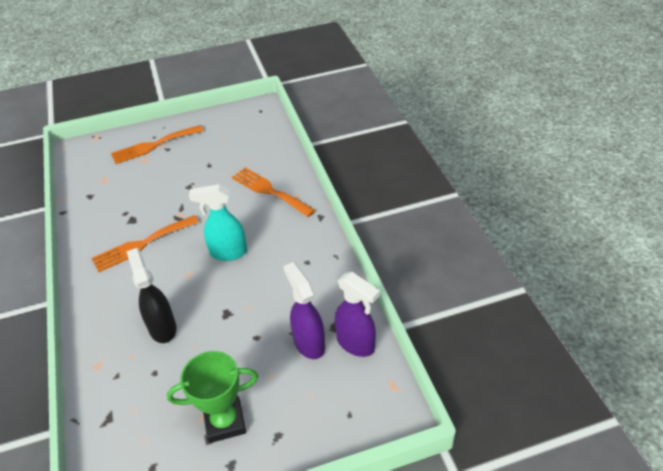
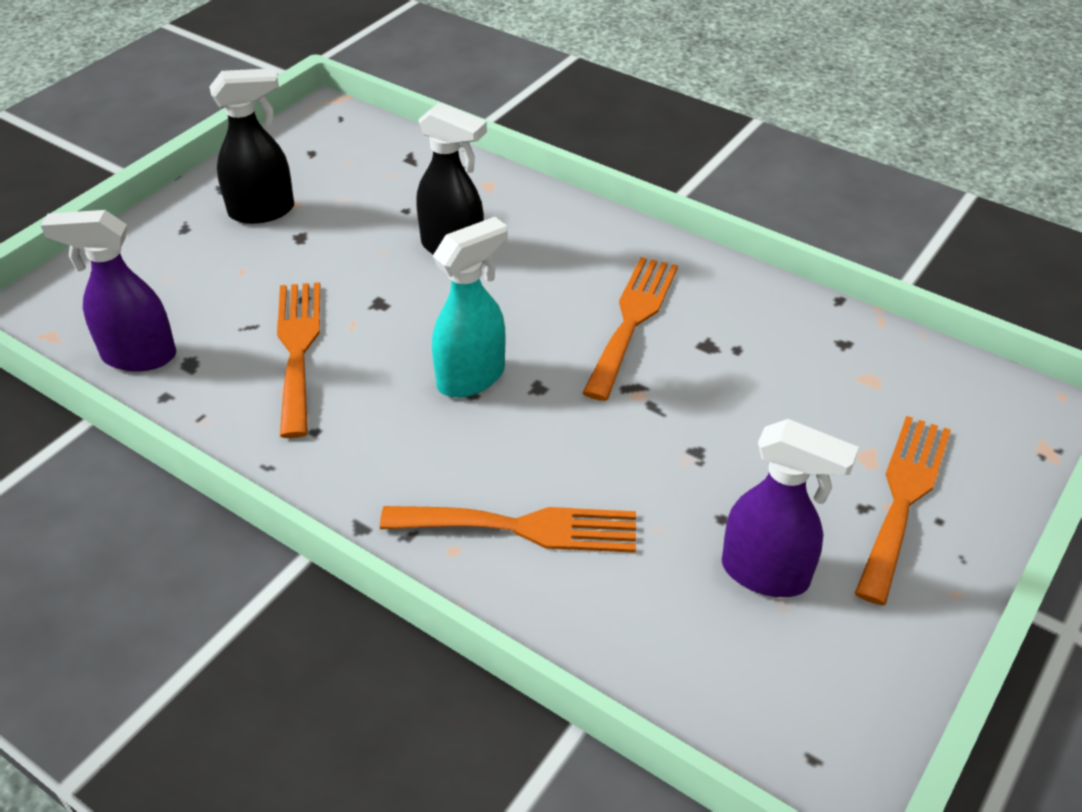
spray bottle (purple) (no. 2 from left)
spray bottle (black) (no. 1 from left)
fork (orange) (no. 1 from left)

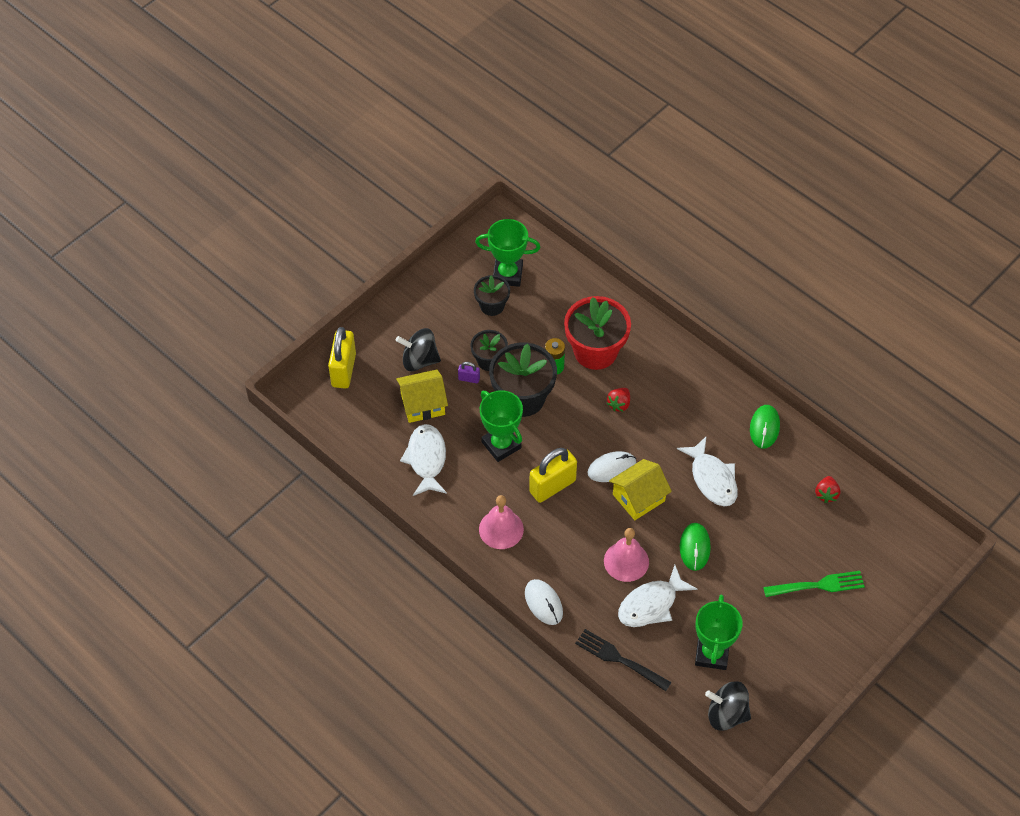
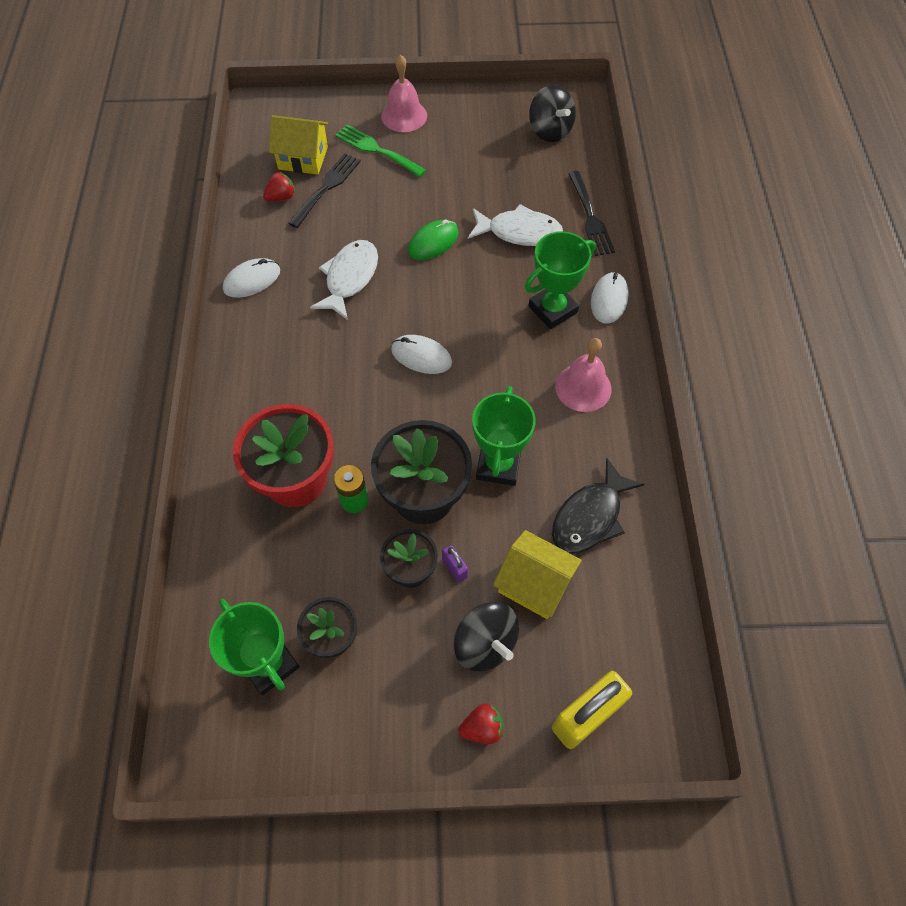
strawberry (red) (no. 2 from left)
mouse (white) (no. 1 from left)
fish (black)
padlock (yellow) (no. 2 from left in the first image)
house (yellow) (no. 1 from left)
bell (pink) (no. 1 from left)
trophy (green) (no. 3 from left)
fork (black) (no. 1 from left)

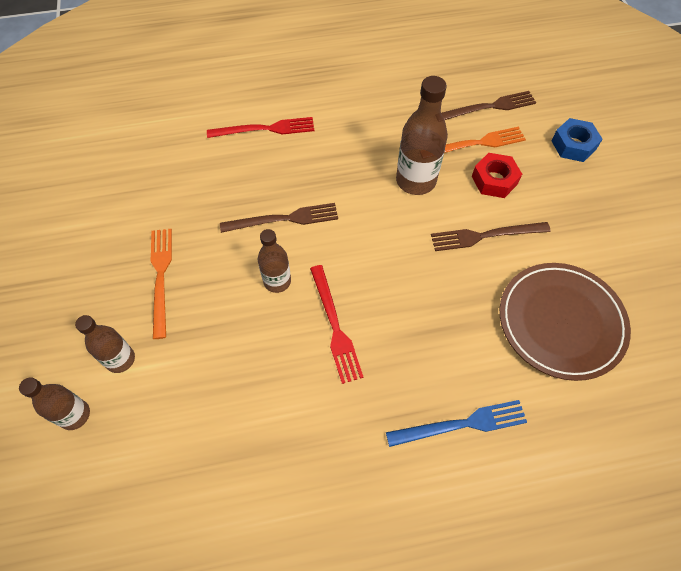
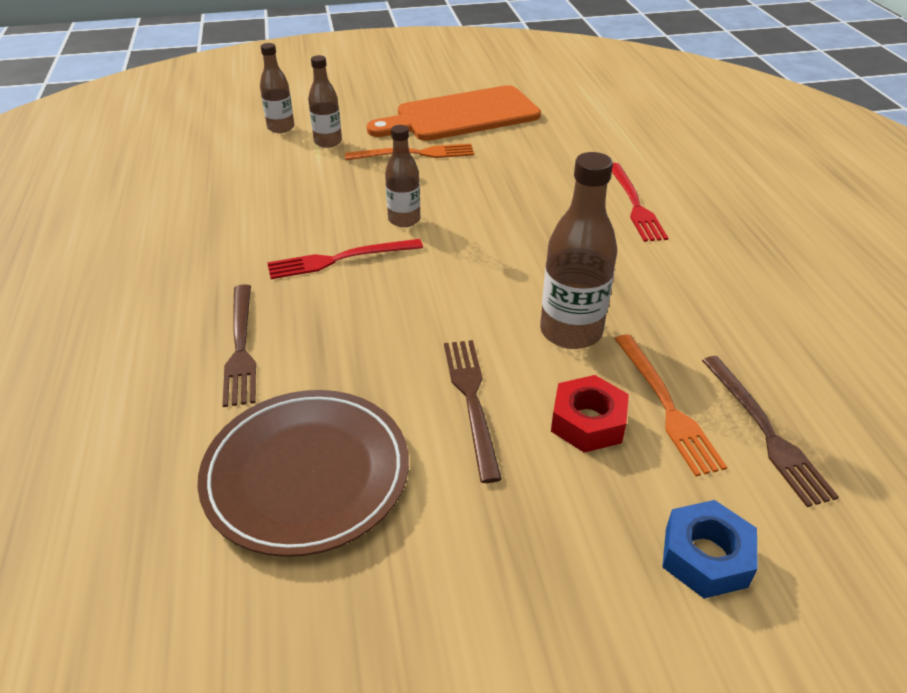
fork (brown) (no. 1 from left)
fork (blue)
cutting board (orange)

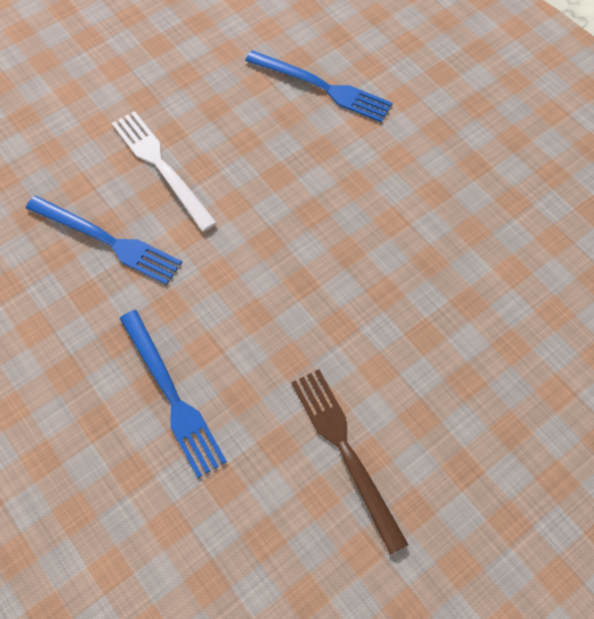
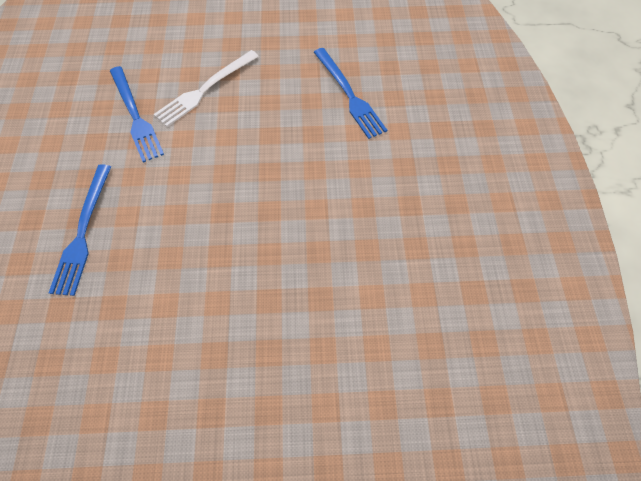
fork (white)
fork (brown)

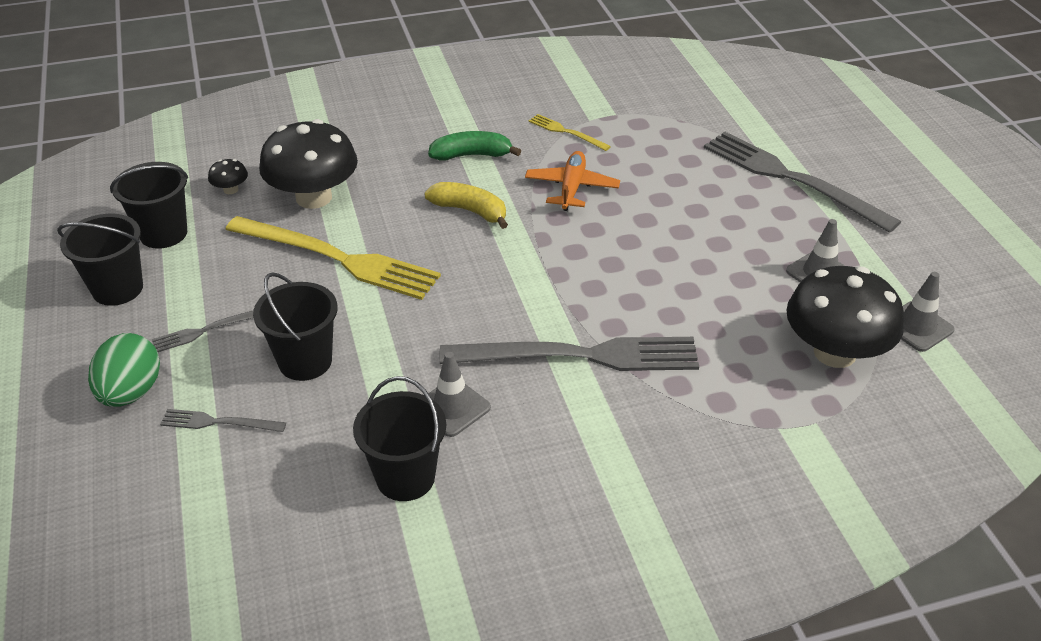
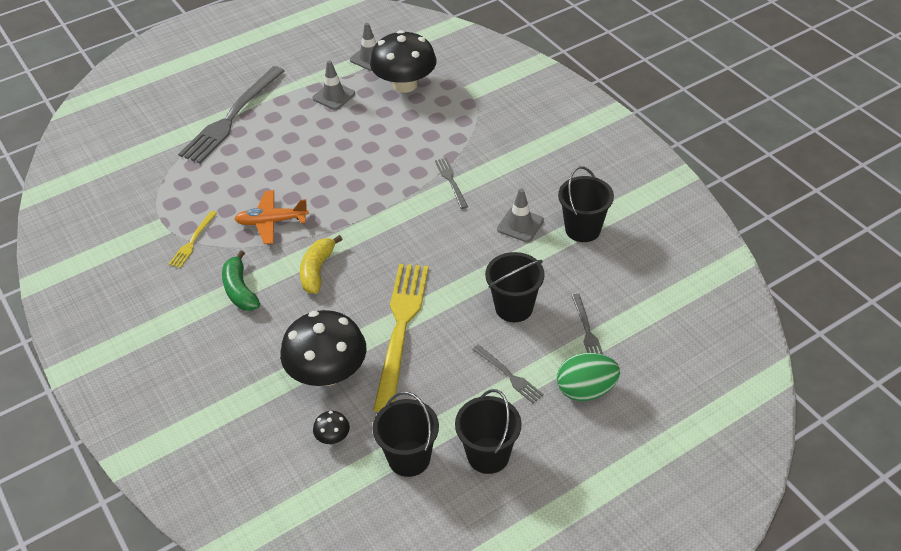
fork (grey) (no. 2 from left)

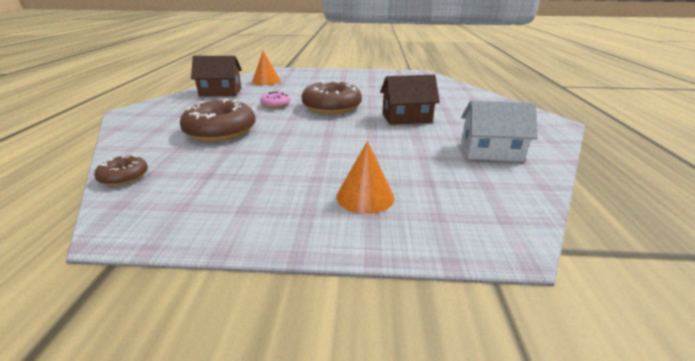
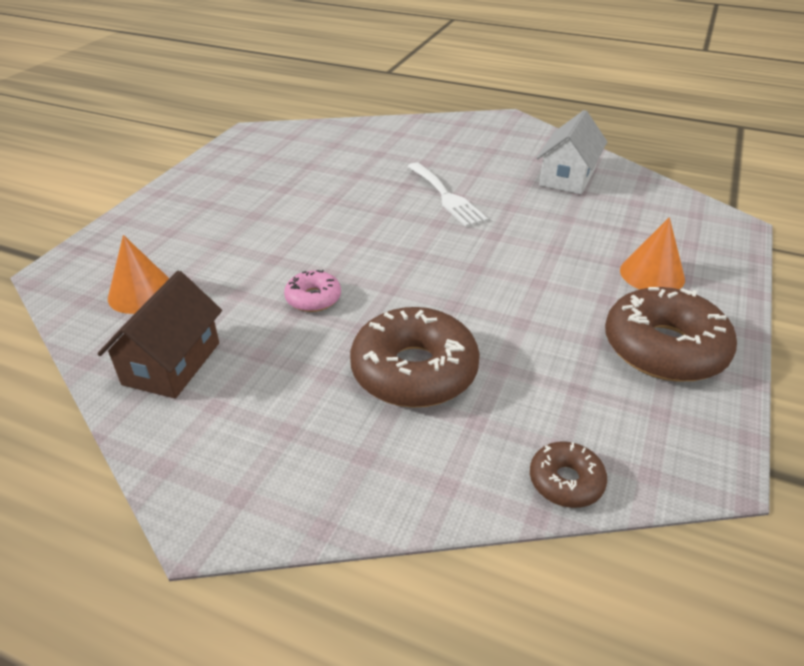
fork (white)
donut (brown) (no. 3 from left)

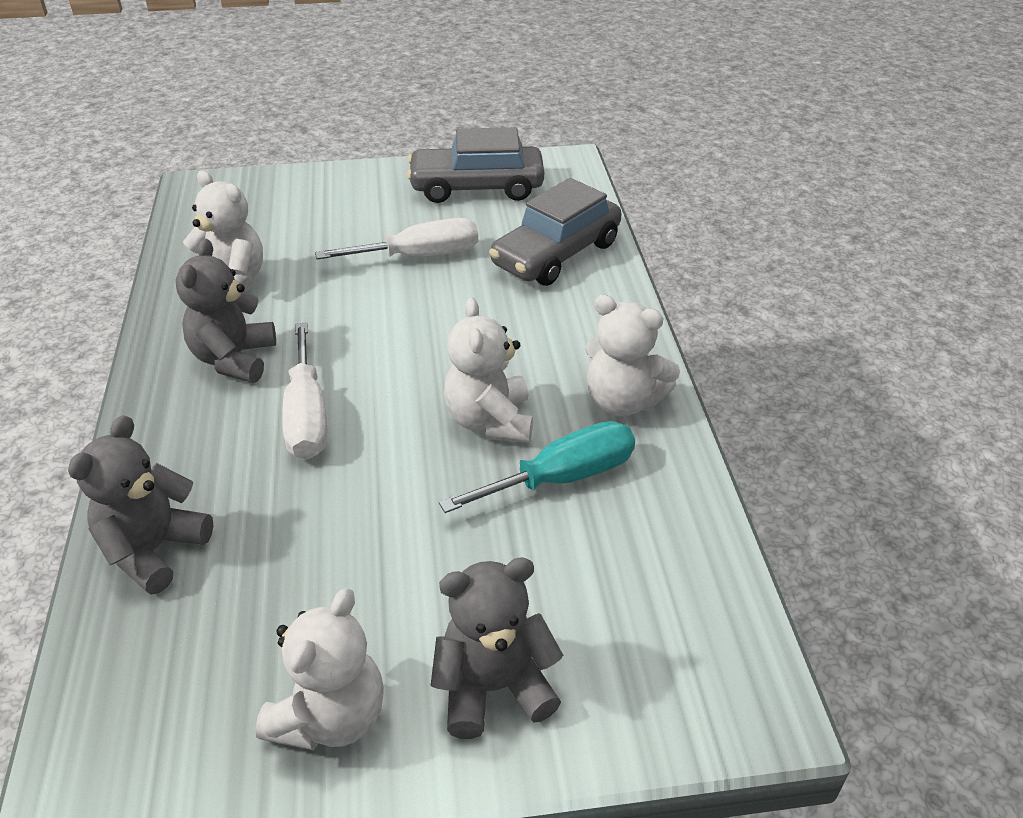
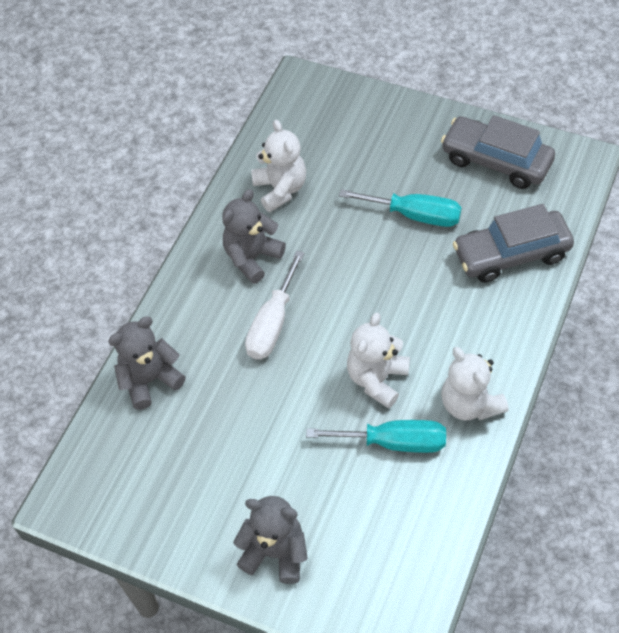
screwdriver (turquoise) (no. 2 from left)
teddy bear (white) (no. 2 from left in the first image)

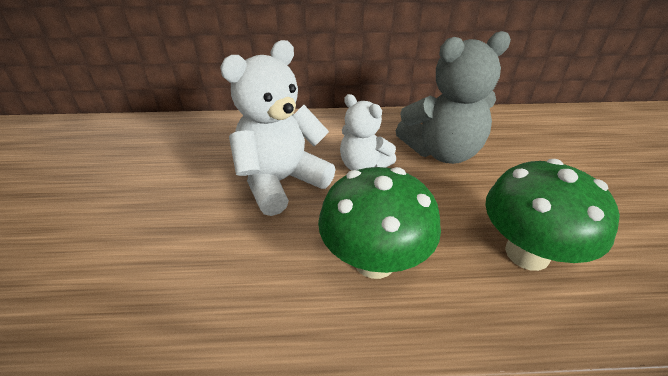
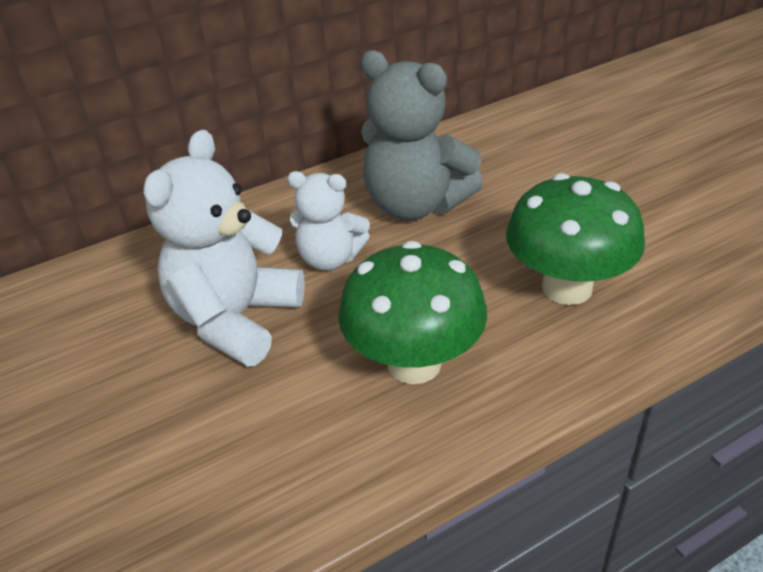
teddy bear (grey)

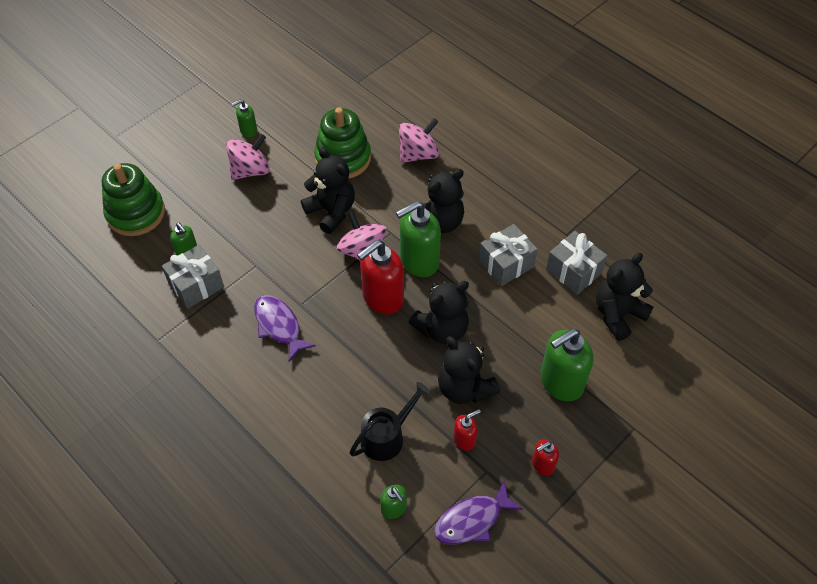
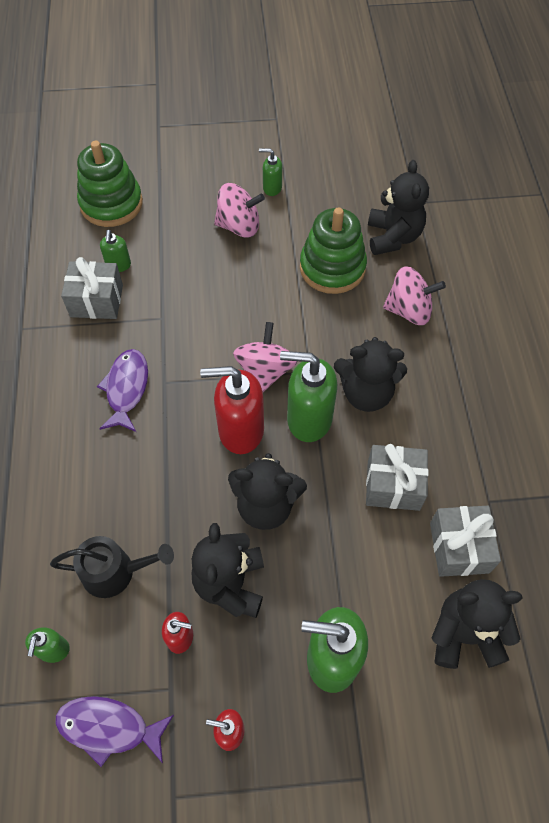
teddy bear (black) (no. 4 from left)

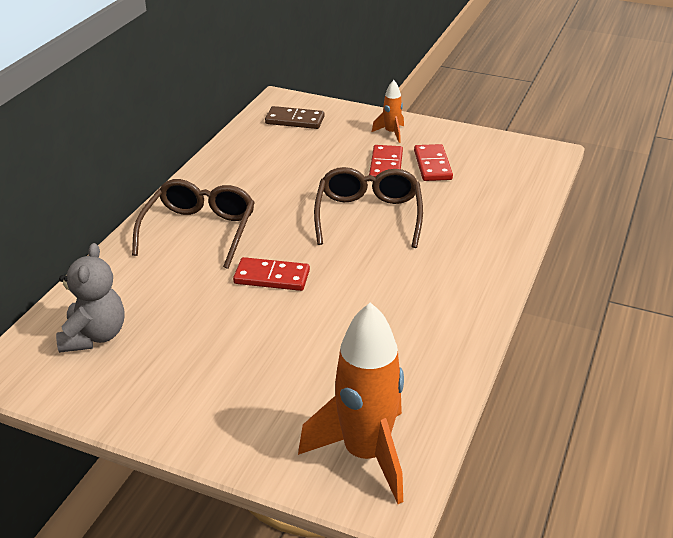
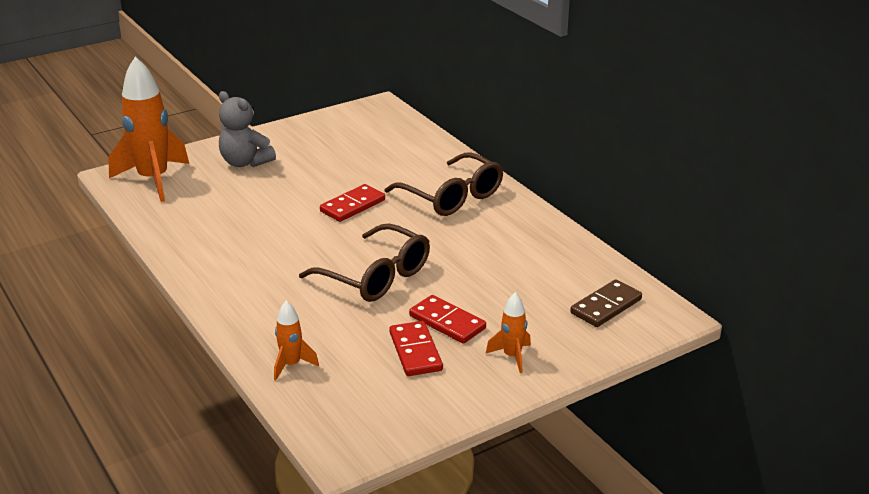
domino (red) (no. 2 from left)
teddy bear (grey)
rocket (orange) (no. 2 from left)

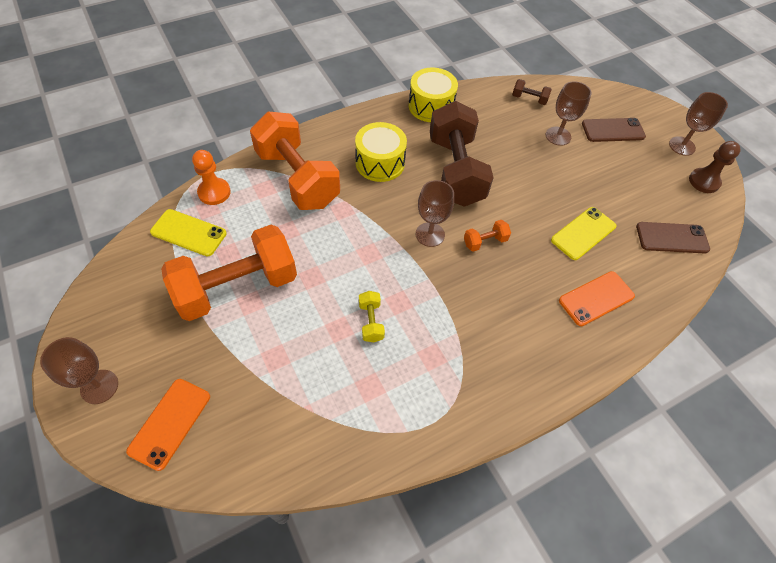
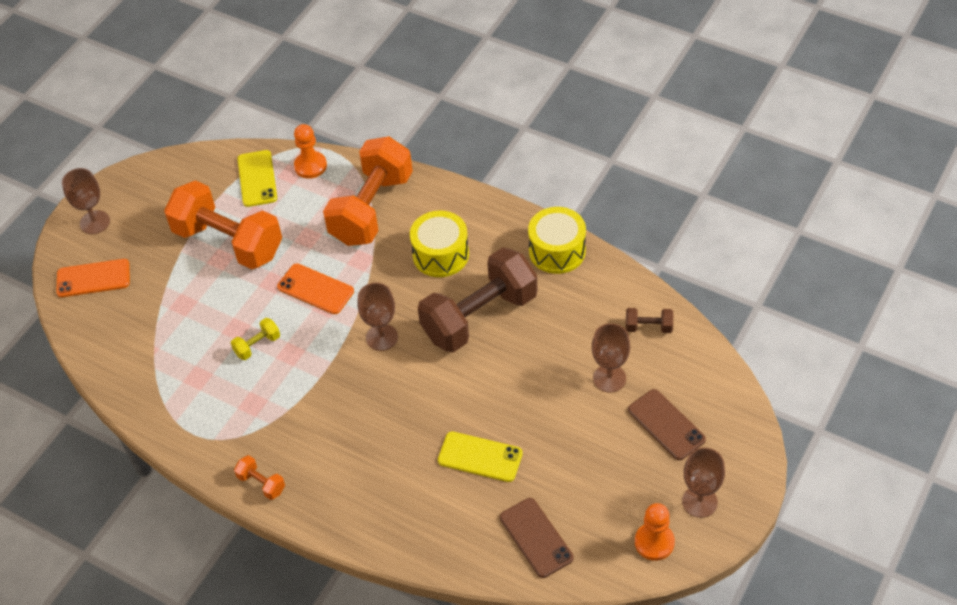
dumbbell (brown) (no. 2 from left)
pawn (orange) (no. 2 from left)
dumbbell (orange) (no. 2 from left)
phone (orange) (no. 2 from left)

